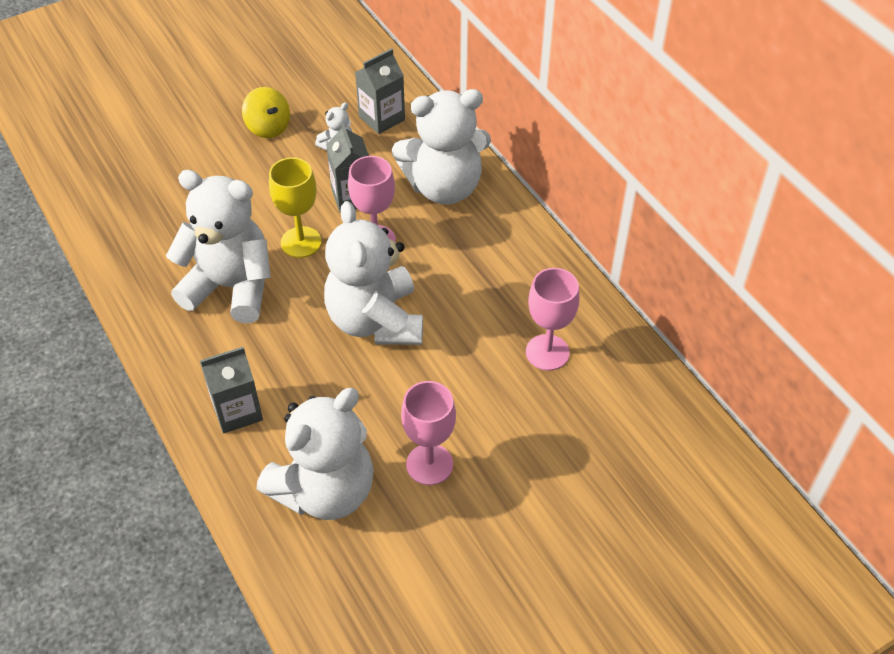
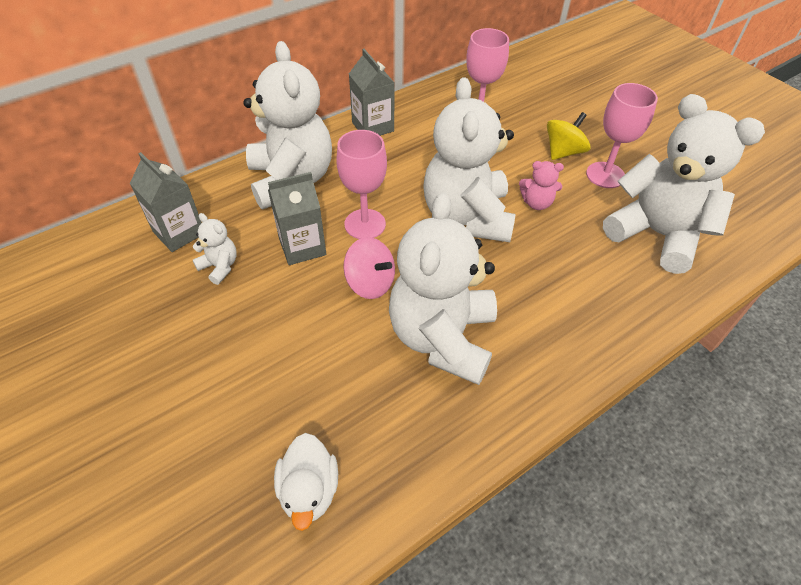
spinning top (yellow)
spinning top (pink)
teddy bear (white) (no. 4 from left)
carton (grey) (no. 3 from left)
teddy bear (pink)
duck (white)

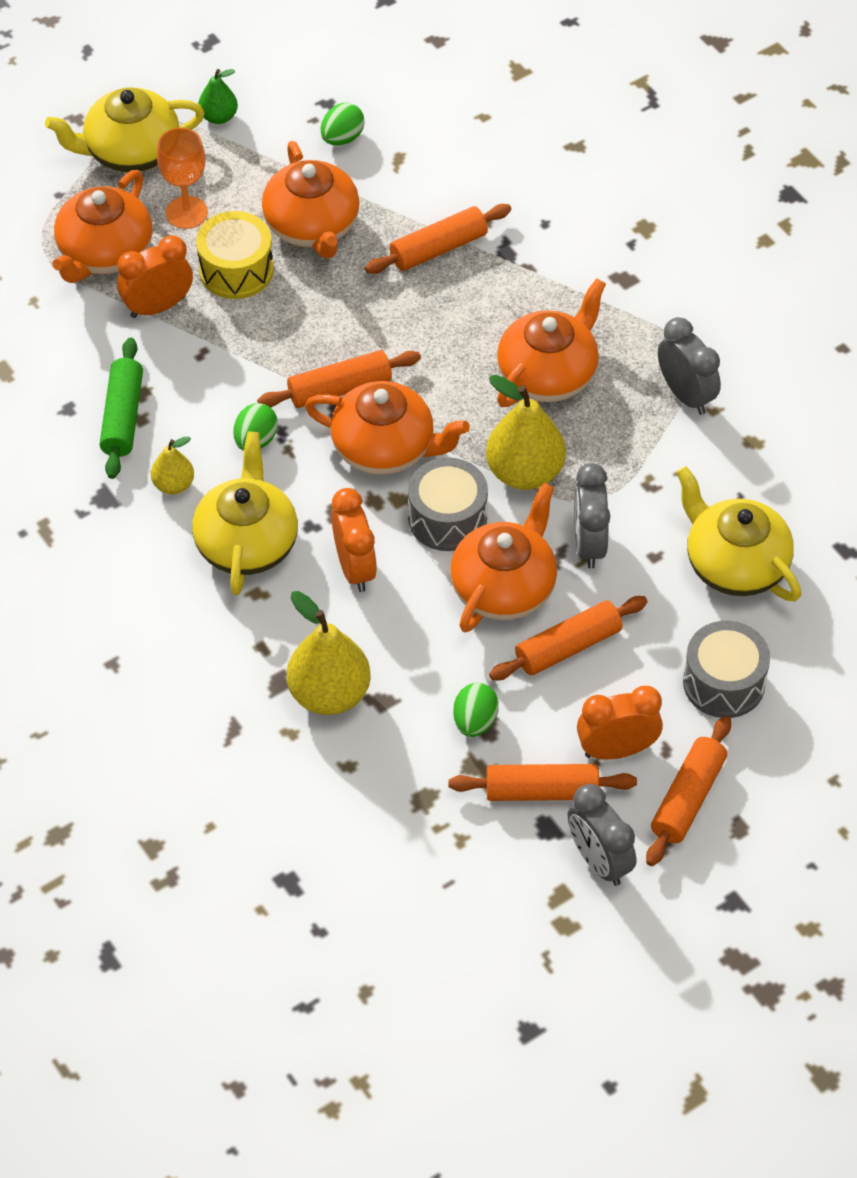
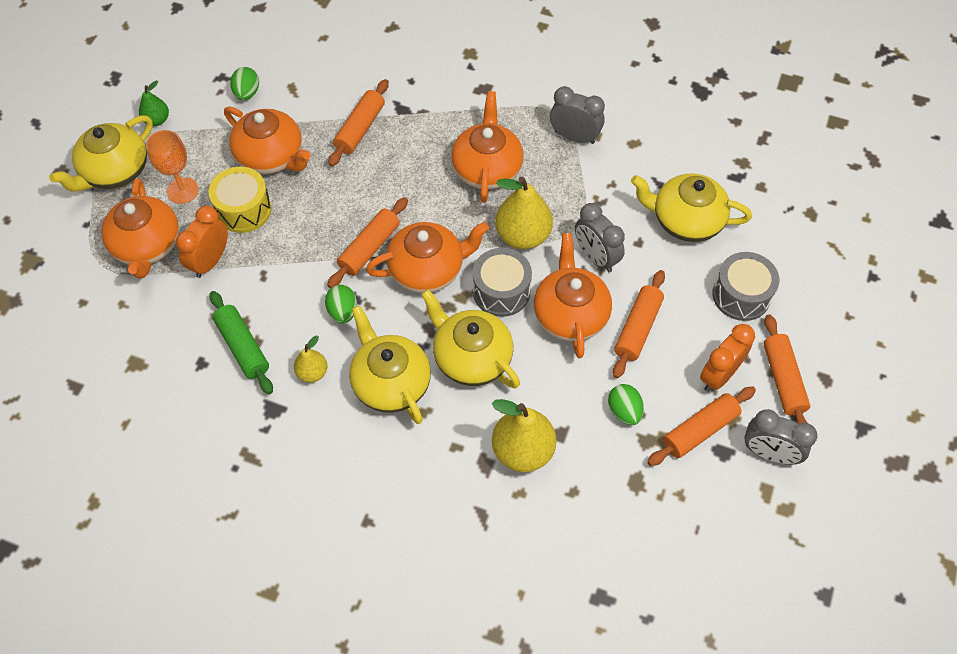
teapot (yellow) (no. 3 from left)

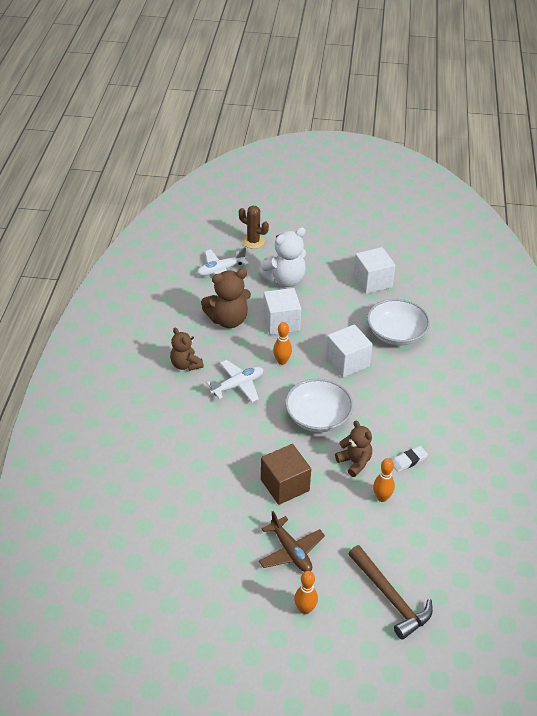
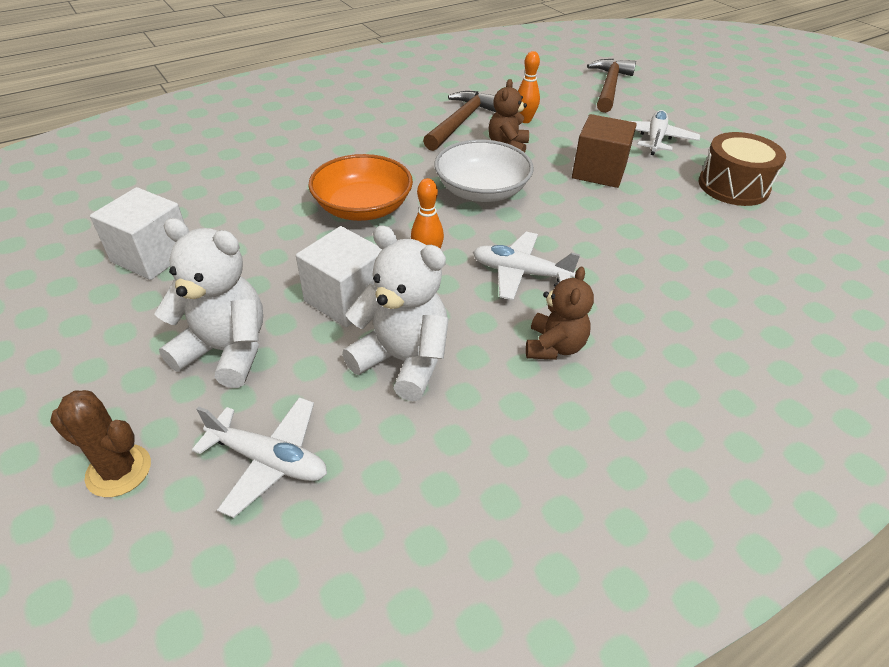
cactus (brown)
teddy bear (white) (no. 2 from left)
bowl (white) (no. 2 from left in the first image)
bowl (orange)
hammer (brown) (no. 1 from left)
plane (white) (no. 3 from left)
bowling pin (orange) (no. 2 from left in the first image)
drum (brown)

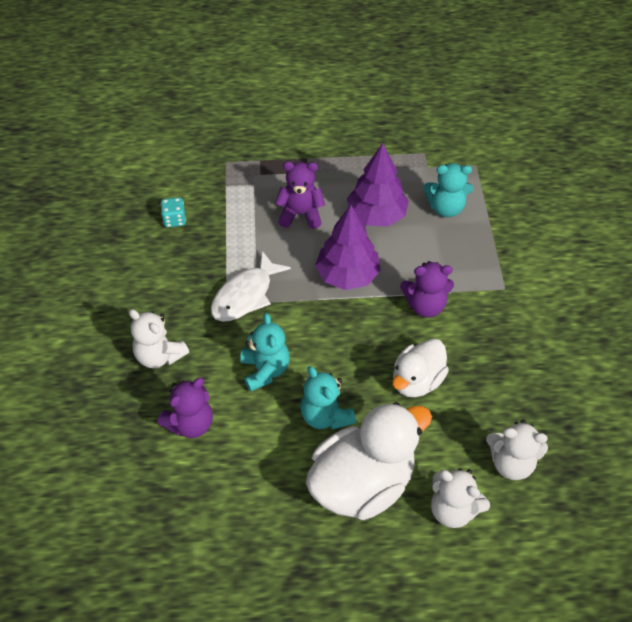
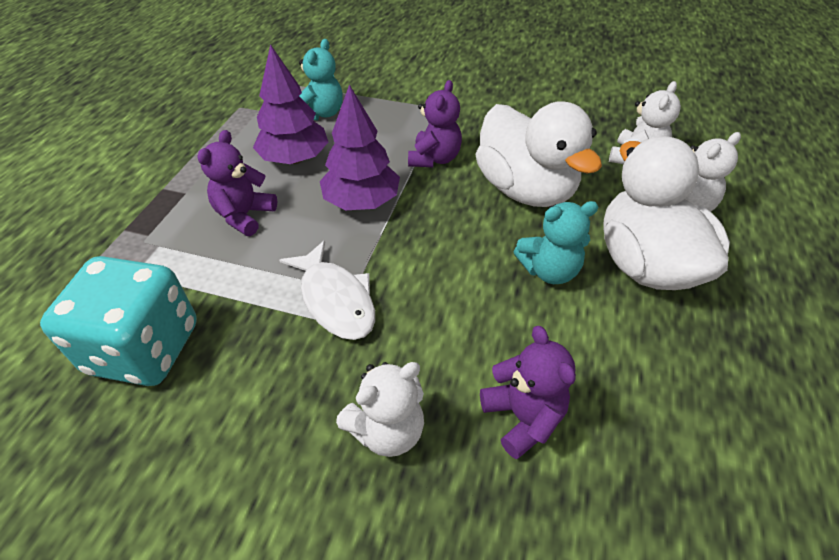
dice (turquoise)
teddy bear (turquoise) (no. 1 from left in the first image)
duck (white) (no. 1 from left)

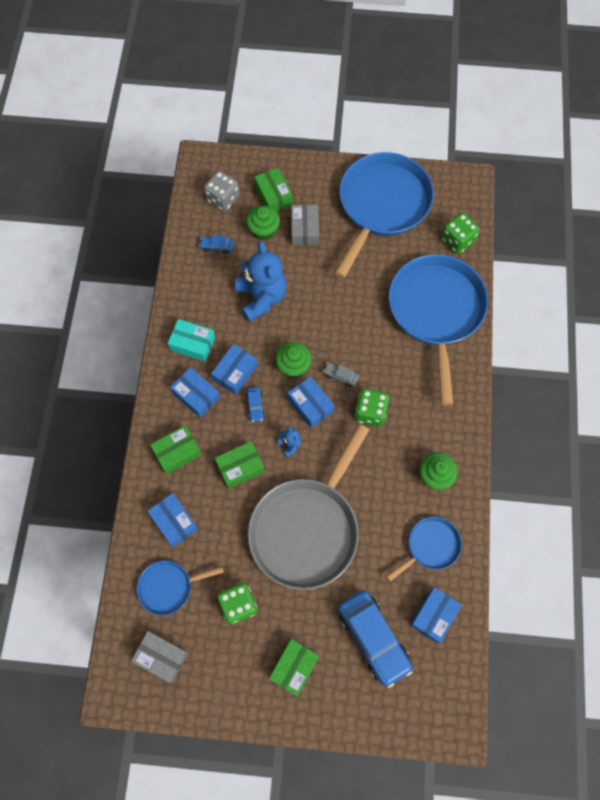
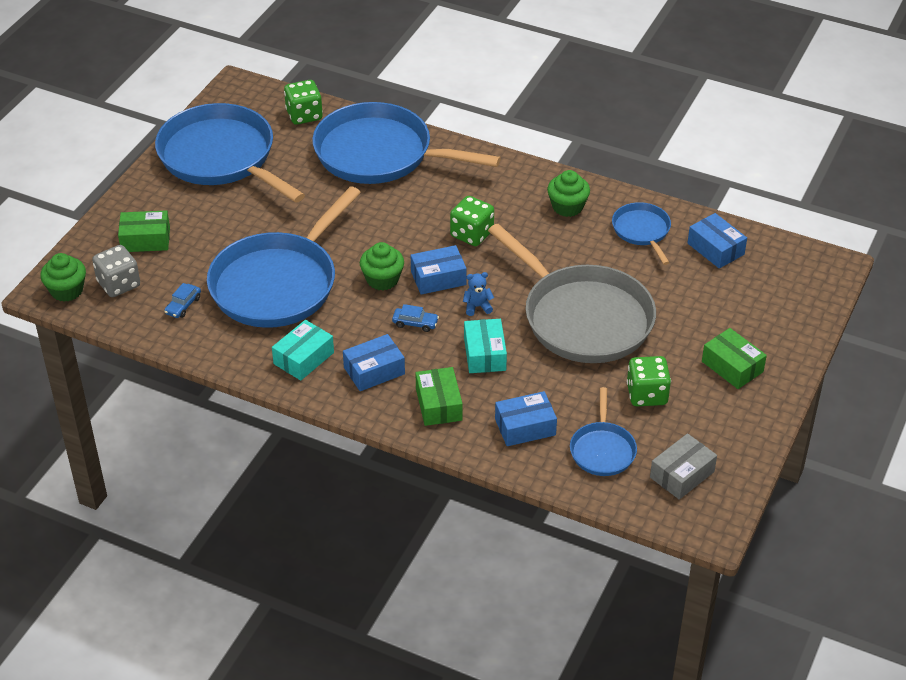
box (grey) (no. 2 from left in the first image)
cupcake (green) (no. 1 from left)
pan (blue) (no. 2 from left)
box (blue) (no. 3 from left in the first image)
car (grey)
box (turquoise) (no. 2 from left)
car (blue) (no. 3 from left in the first image)

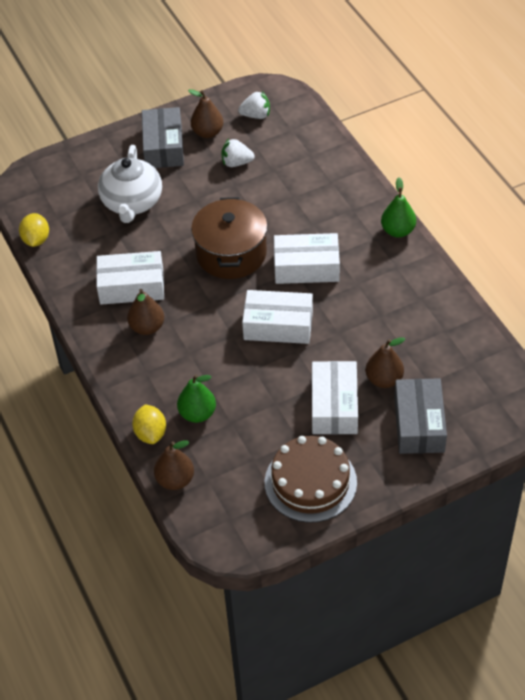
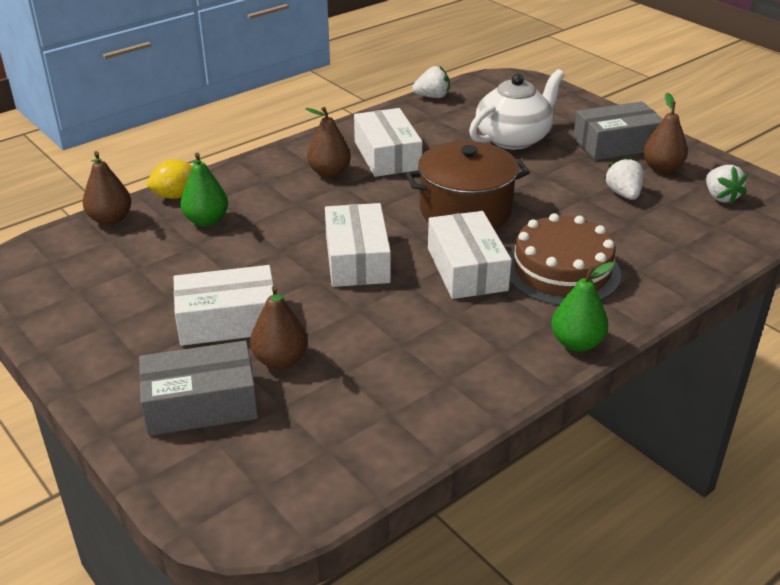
teapot (white)
strawberry (white) (no. 1 from left)
cake (brown)

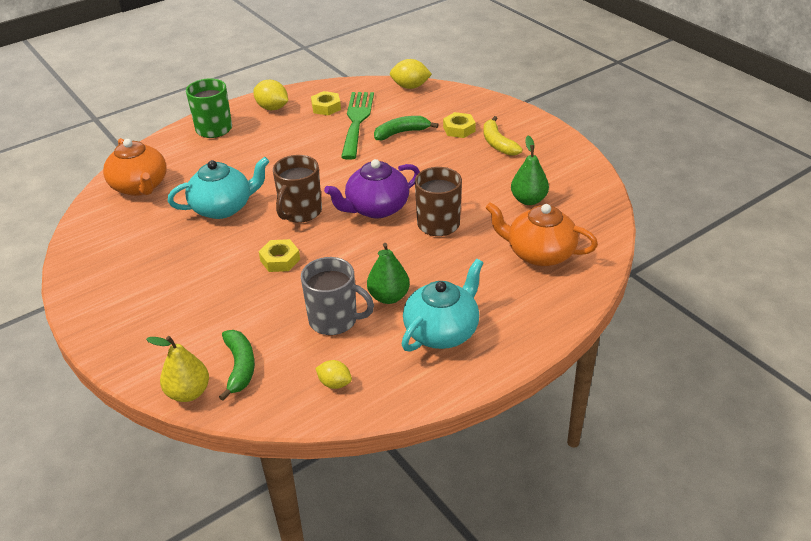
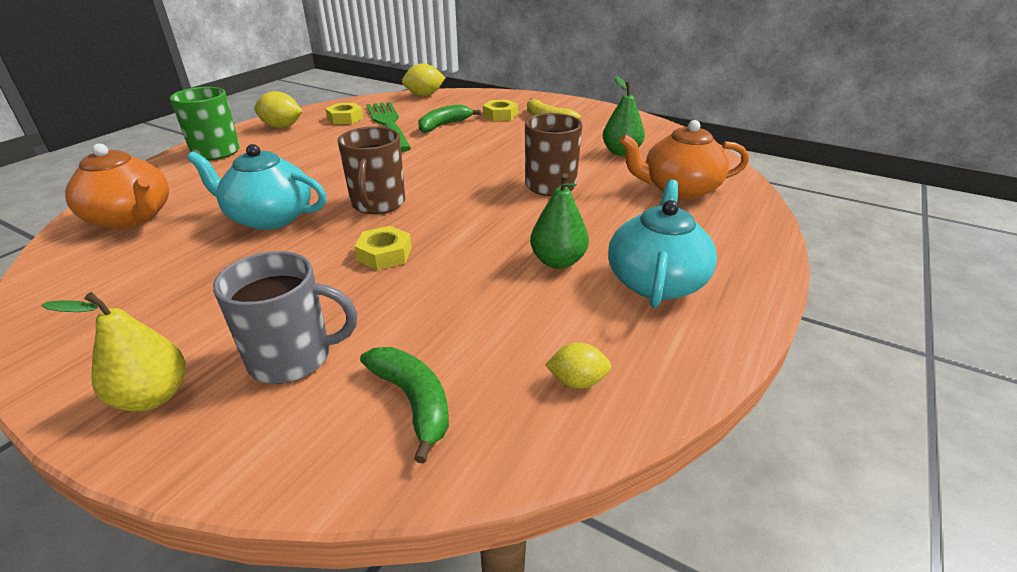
teapot (turquoise) (no. 1 from left)
teapot (purple)
mug (grey)
pear (yellow)

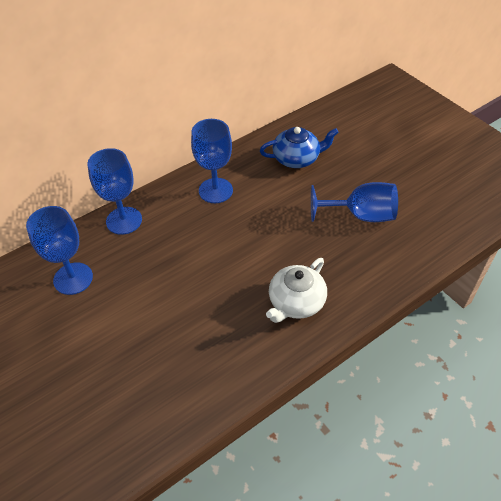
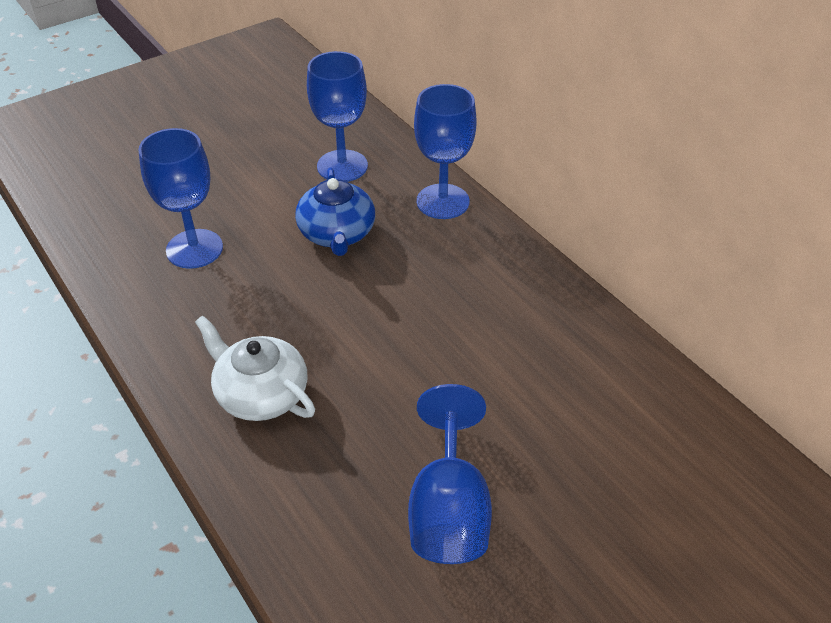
goblet (blue) (no. 1 from left)
teapot (blue)

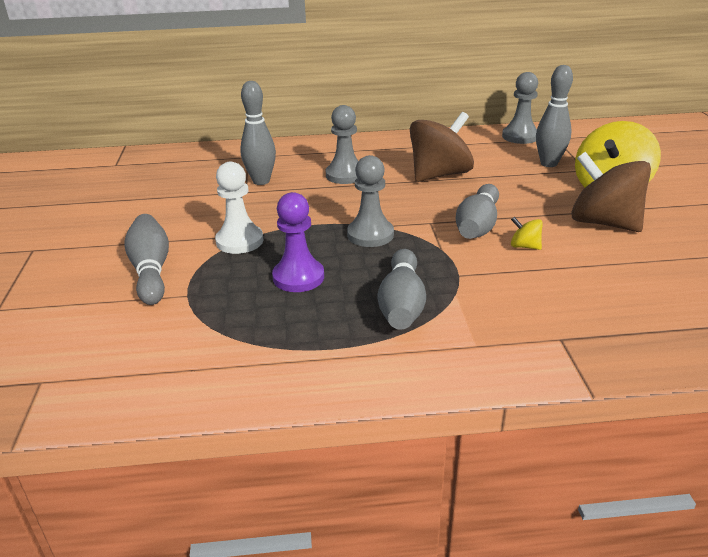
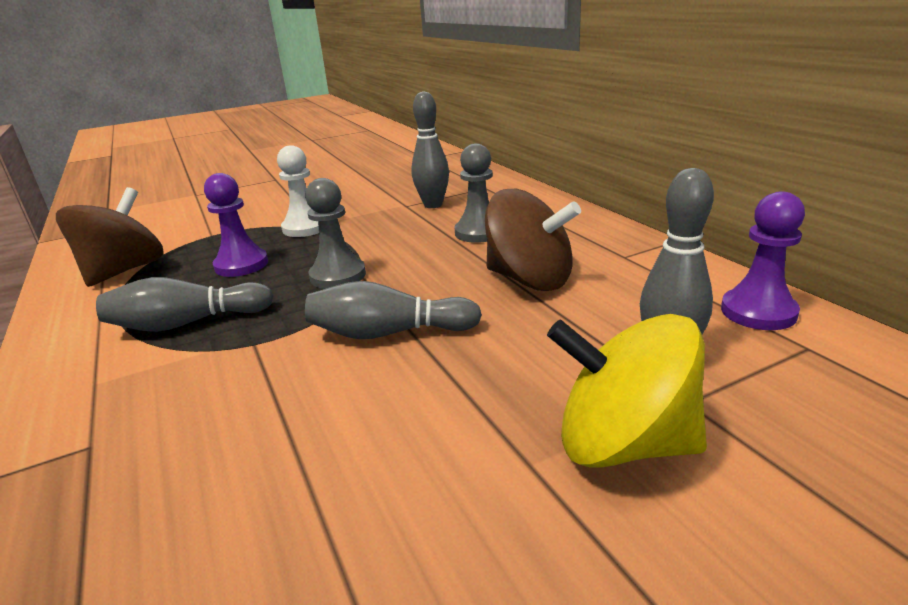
pawn (purple) (no. 2 from left)
spinning top (brown) (no. 1 from left)
bowling pin (grey) (no. 1 from left in the first image)
spinning top (yellow) (no. 1 from left in the first image)

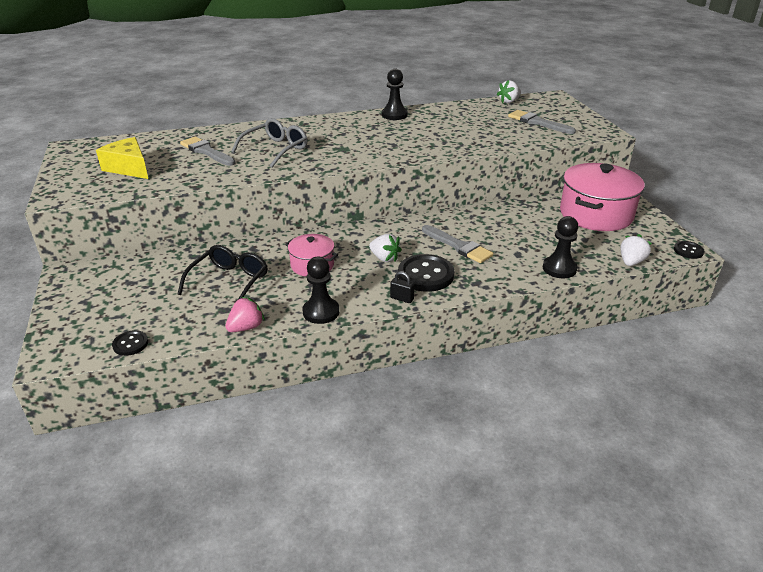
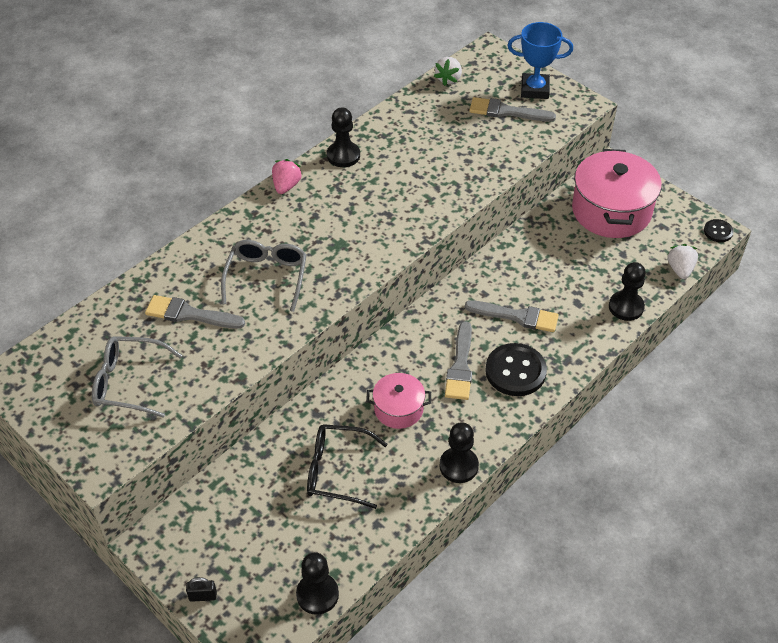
glasses (grey) (no. 1 from left)
brush (grey) (no. 2 from left)
glasses (black)
padlock (black)
strawberry (pink)
pawn (black) (no. 1 from left)
trophy (blue)

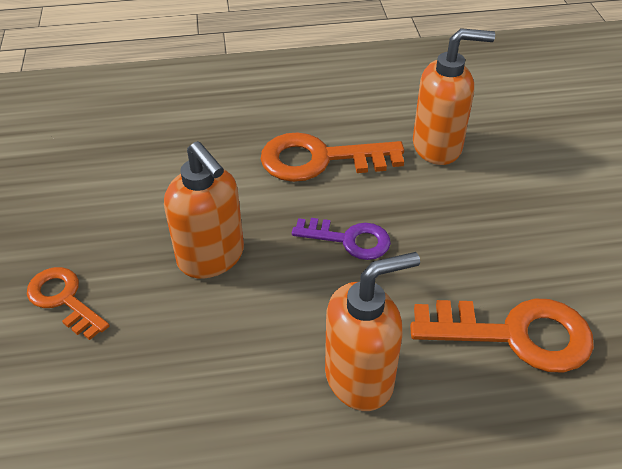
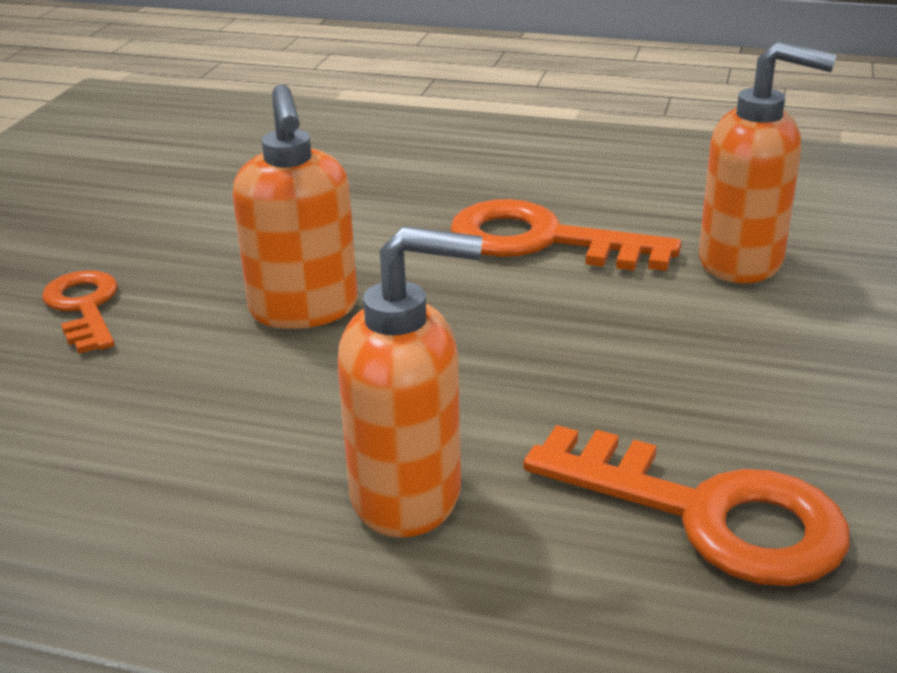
key (purple)

